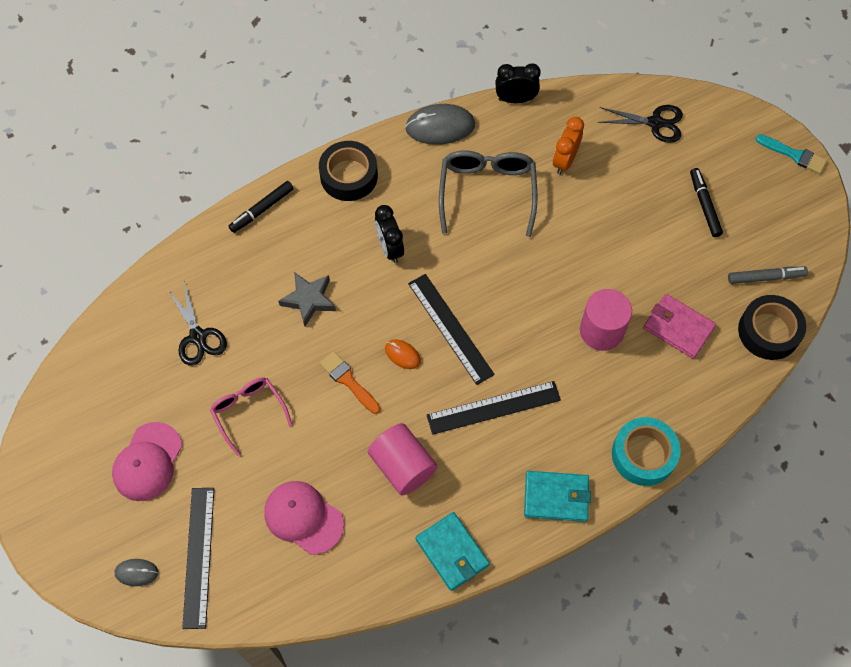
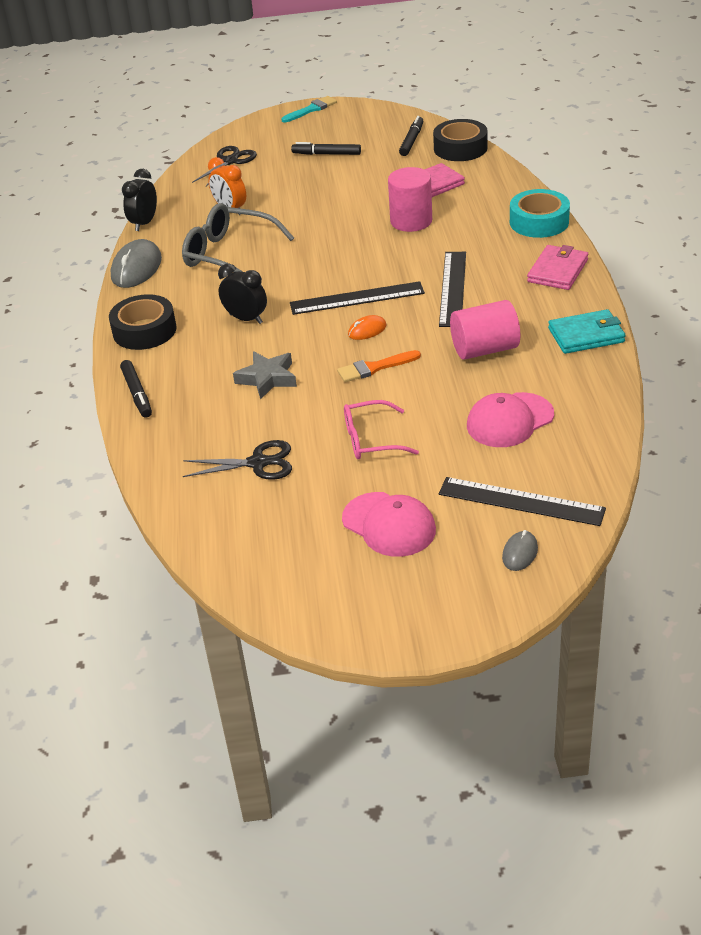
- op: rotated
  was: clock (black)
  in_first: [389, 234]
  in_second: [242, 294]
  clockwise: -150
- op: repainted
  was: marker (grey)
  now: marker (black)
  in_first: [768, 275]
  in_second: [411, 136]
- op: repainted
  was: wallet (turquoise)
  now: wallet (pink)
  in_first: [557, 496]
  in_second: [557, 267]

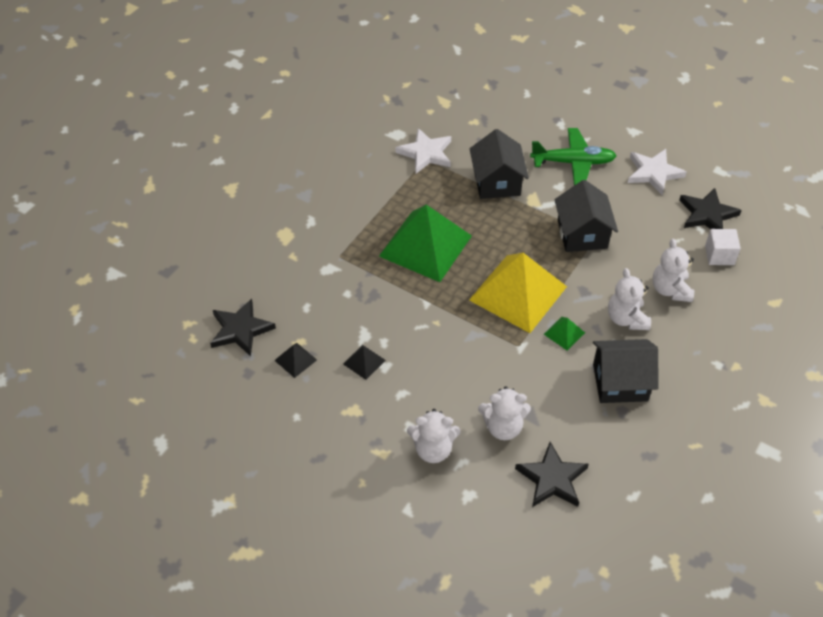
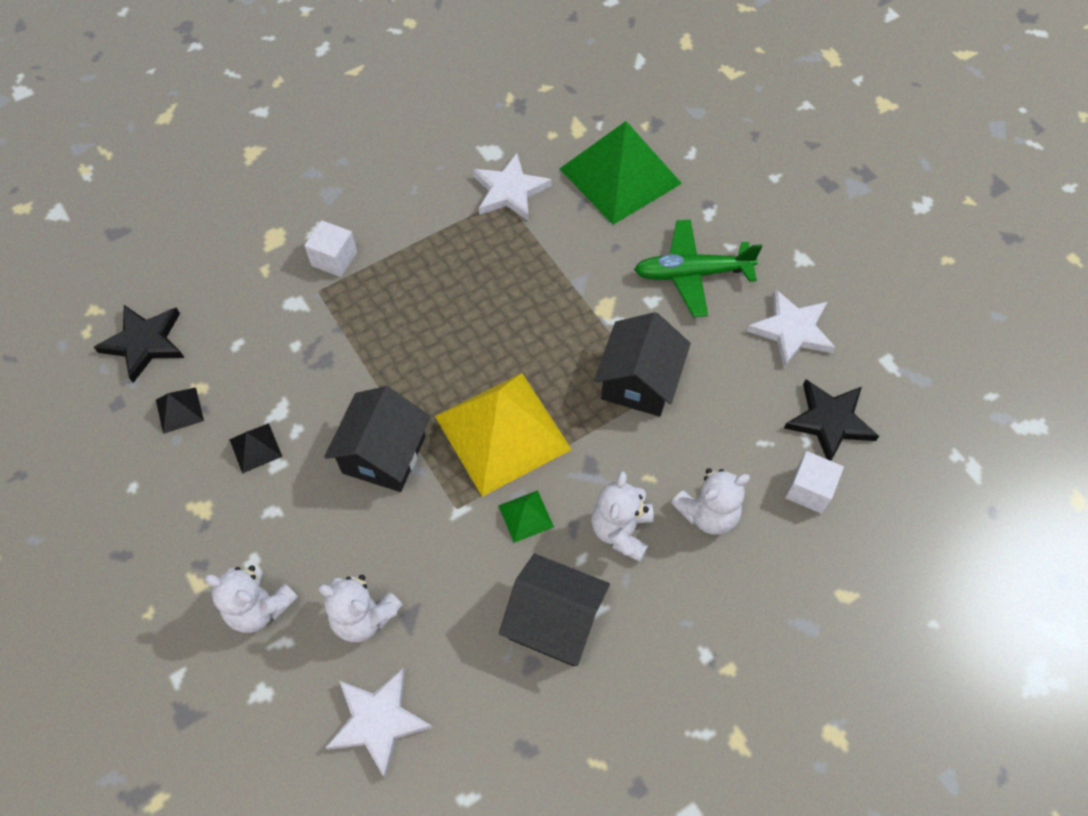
- op: rotated
  was: plane (green)
  in_first: [573, 157]
  in_second: [698, 268]
  clockwise: 150
- op: shifted
  was: house (black)
  in_first: [499, 164]
  in_second: [377, 439]
- op: shifted
  was: pyramid (green)
  in_first: [425, 243]
  in_second: [621, 173]
- op: rotated
  was: teddy bear (white)
  in_first: [673, 270]
  in_second: [710, 501]
  clockwise: -135
- op: repainted
  was: star (black)
  now: star (white)
  in_first: [552, 474]
  in_second: [379, 723]
- op: new
  now: cube (white)
  in_second: [330, 248]

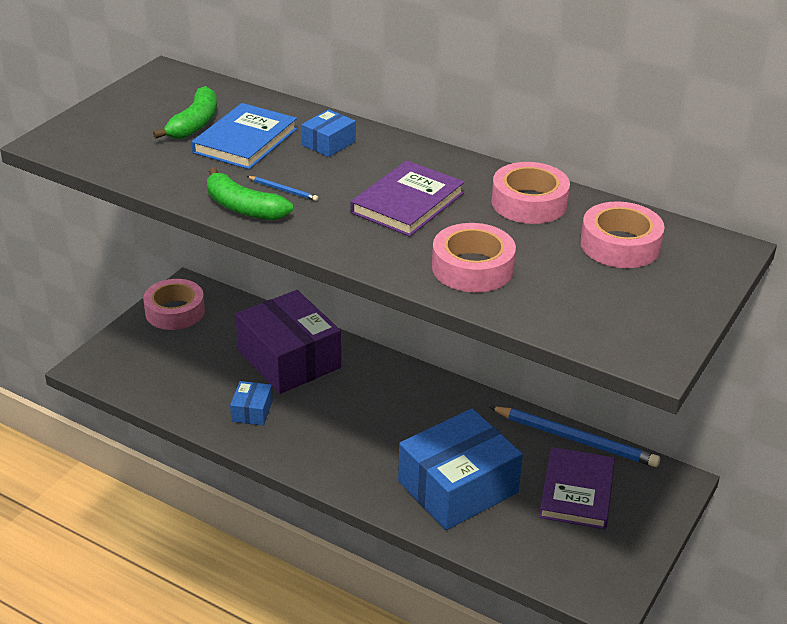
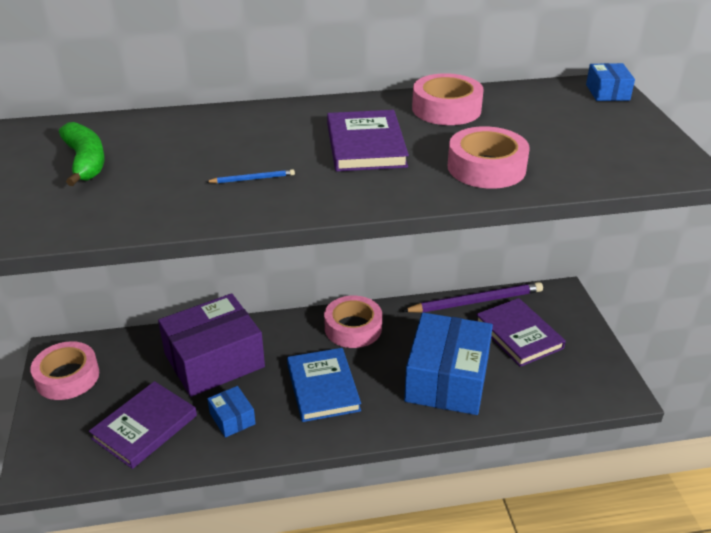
- op: shifted
  was: book (blue)
  in_first: [244, 136]
  in_second: [324, 385]
- op: shifted
  was: box (blue)
  in_first: [328, 133]
  in_second: [610, 82]
- op: gone
  was: banana (green)
  in_first: [250, 193]
- op: shifted
  was: tape (pink)
  in_first: [622, 234]
  in_second: [353, 322]
- op: rotated
  was: box (purple)
  in_first: [288, 342]
  in_second: [211, 345]
  clockwise: -45
- op: repainted
  was: pencil (blue)
  now: pencil (purple)
  in_first: [575, 436]
  in_second: [473, 297]
- op: new
  now: book (purple)
  in_second: [143, 425]

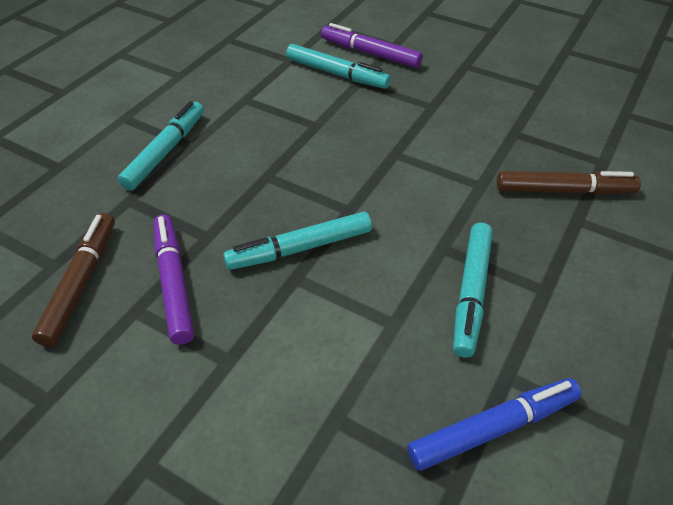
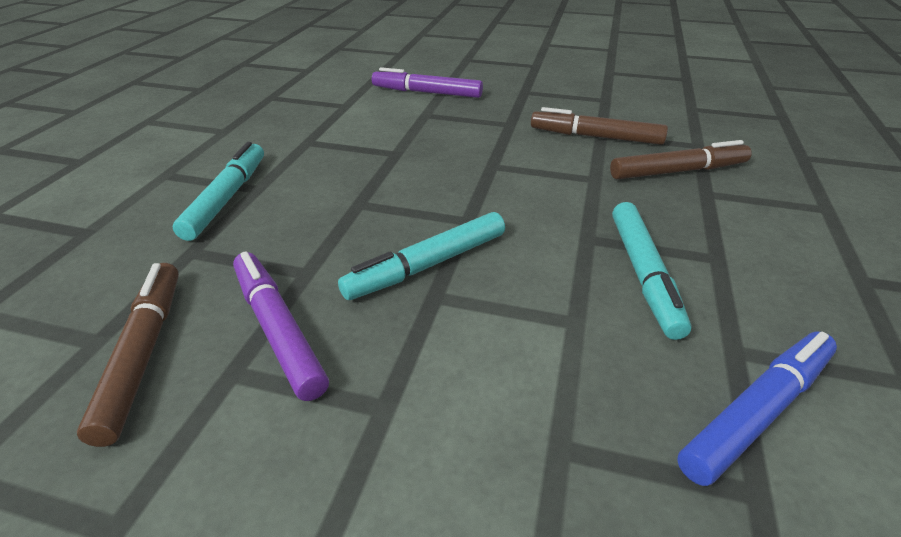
- op: gone
  was: marker (turquoise)
  in_first: [338, 66]
- op: new
  now: marker (brown)
  in_second: [599, 126]

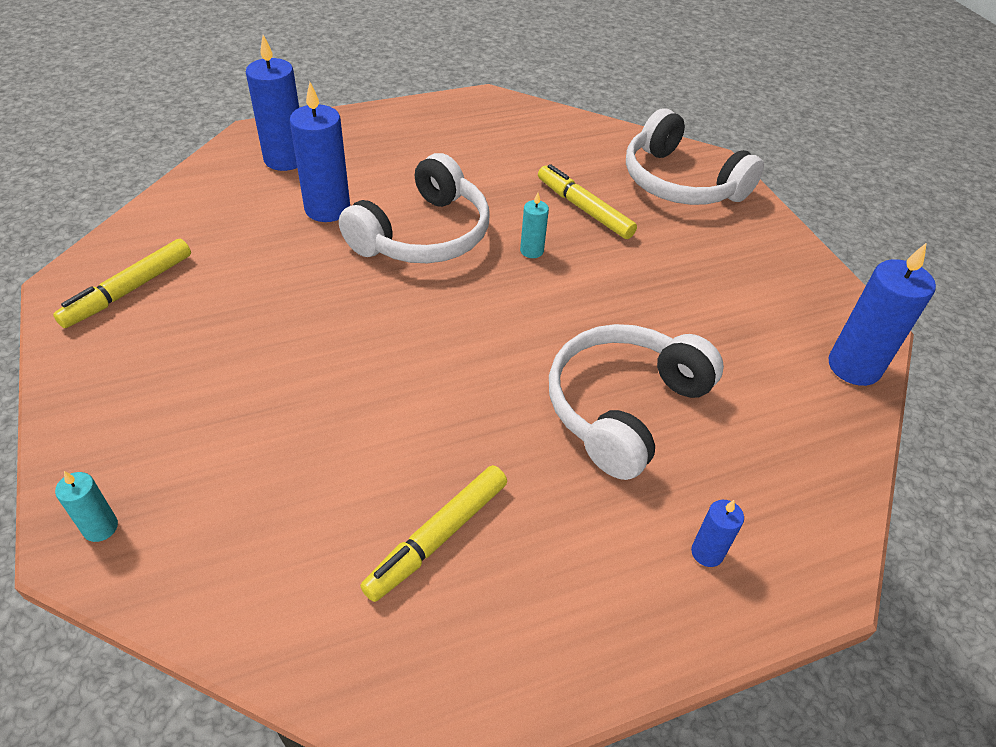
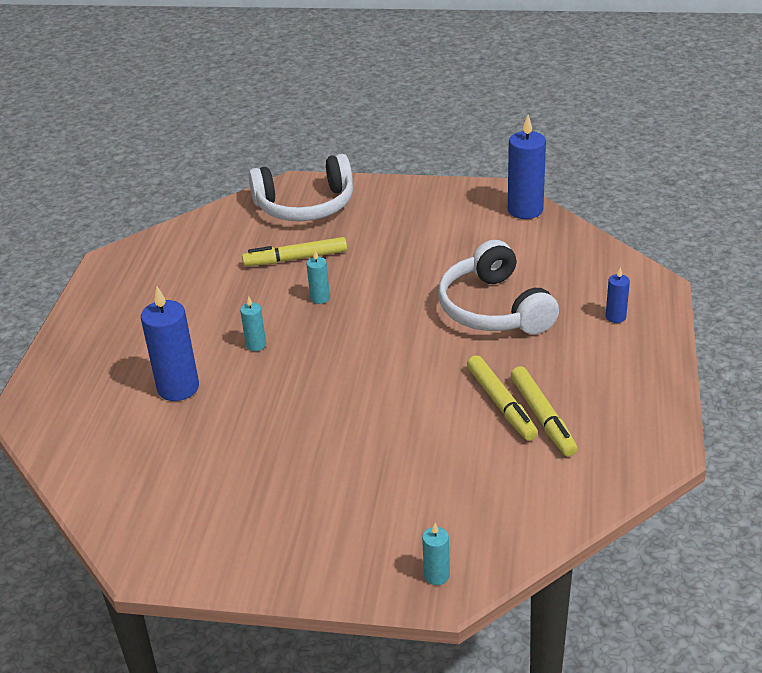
- op: gone
  was: candle (blue)
  in_first: [272, 103]
- op: swapped
  was: headphones (white)
  now: candle (turquoise)
  in_first: [414, 208]
  in_second: [253, 323]
- op: shifted
  was: marker (yellow)
  in_first: [122, 283]
  in_second: [502, 398]

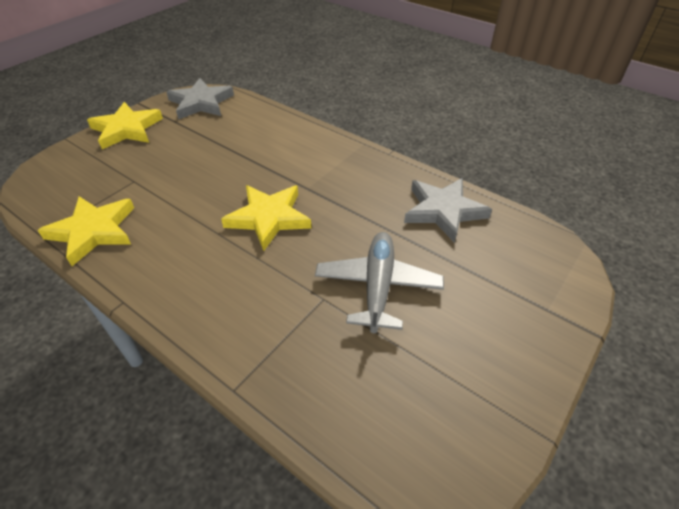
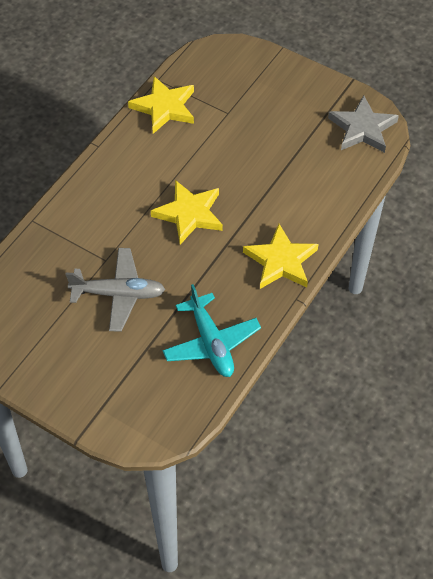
- op: shifted
  was: star (yellow)
  in_first: [125, 125]
  in_second: [280, 256]
- op: swapped
  was: star (grey)
  now: plane (turquoise)
  in_first: [448, 210]
  in_second: [211, 330]

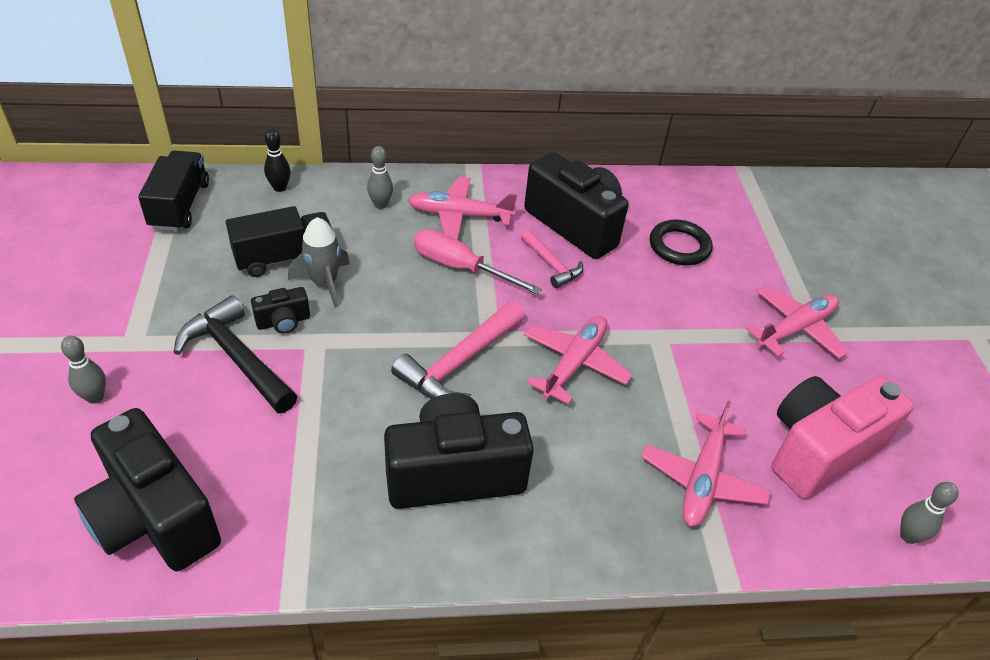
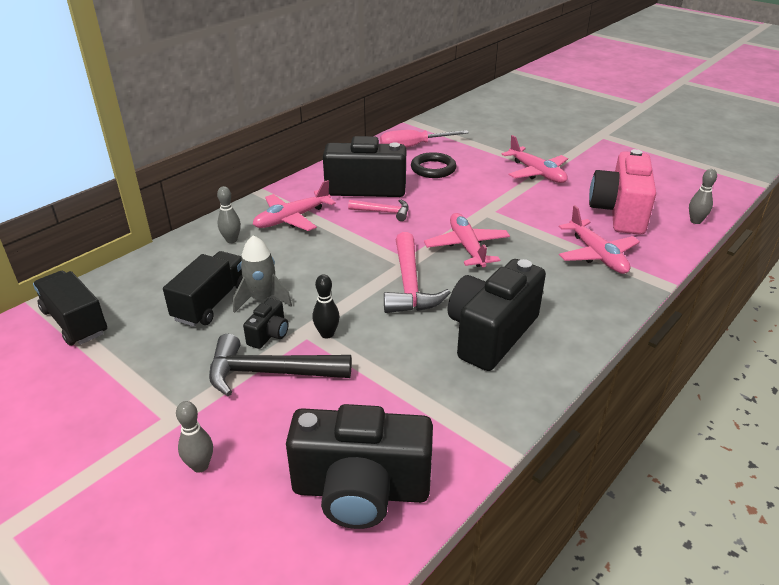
- op: shifted
  was: bowling pin (black)
  in_first: [277, 160]
  in_second: [326, 306]
- op: shifted
  was: screwdriver (pink)
  in_first: [478, 262]
  in_second: [424, 138]
- op: rotated
  was: plane (pink)
  in_first: [796, 322]
  in_second: [534, 159]
  clockwise: 135

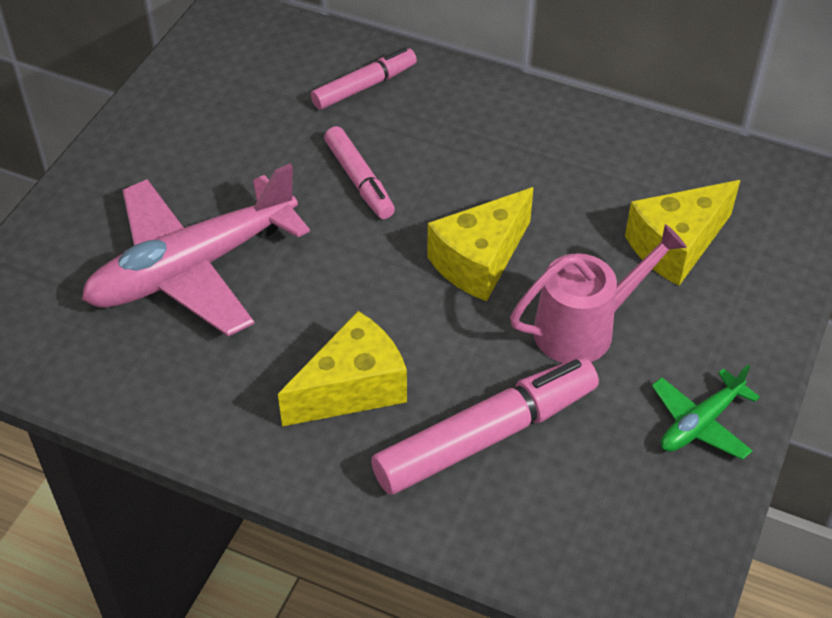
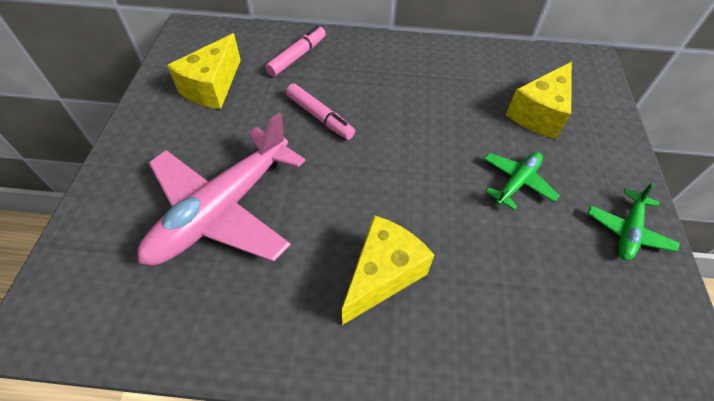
- op: shifted
  was: cheese (yellow)
  in_first: [480, 244]
  in_second: [204, 71]
- op: swapped
  was: watering can (pink)
  now: plane (green)
  in_first: [598, 293]
  in_second: [522, 181]
- op: gone
  was: marker (pink)
  in_first: [485, 426]

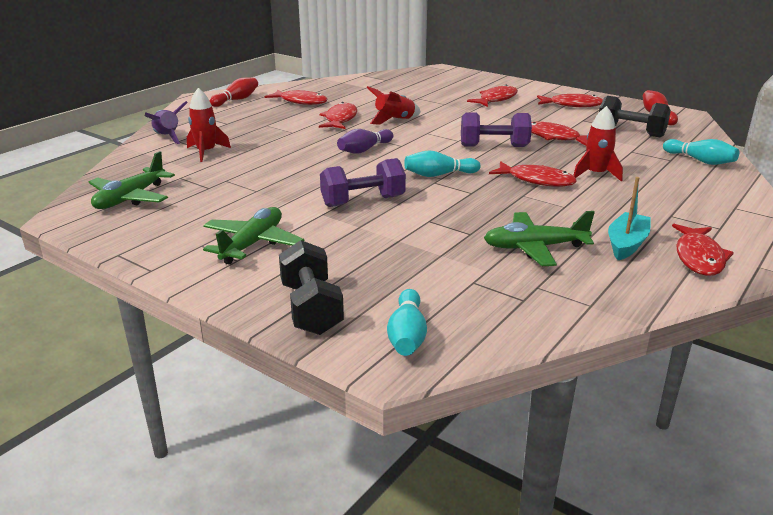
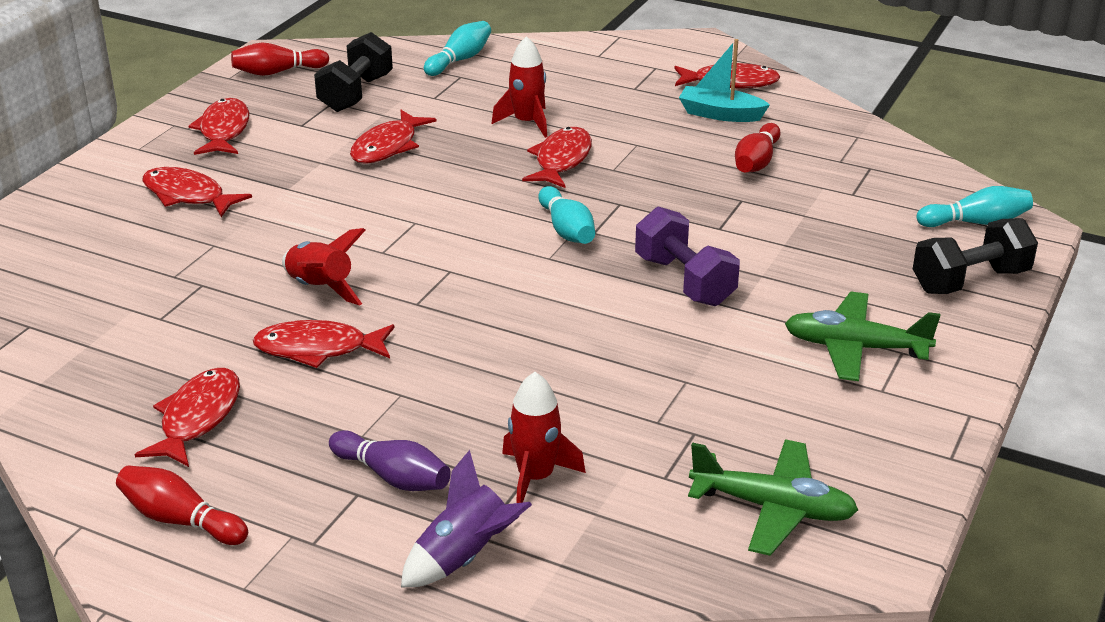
- op: gone
  was: dumbbell (purple)
  in_first: [496, 130]
- op: shifted
  was: bowling pin (purple)
  in_first: [365, 141]
  in_second: [390, 460]
- op: swapped
  was: plane (green)
  now: bowling pin (red)
  in_first: [539, 238]
  in_second: [758, 147]

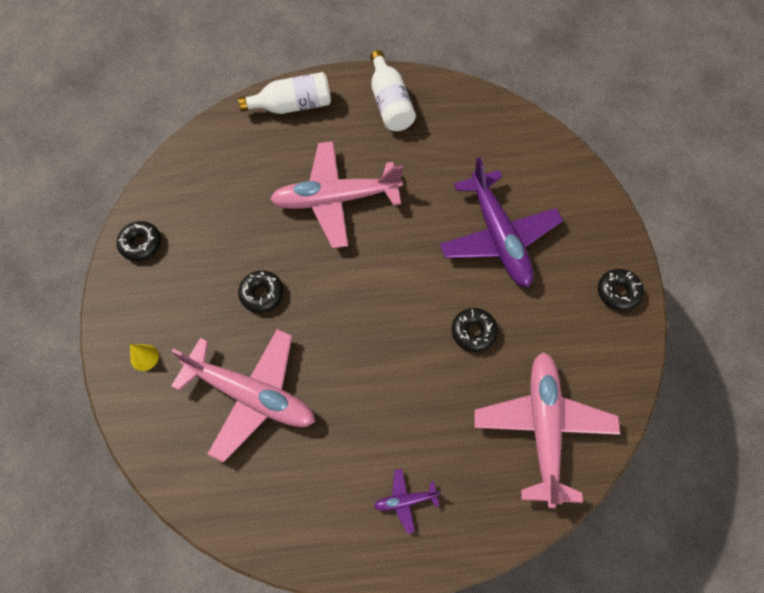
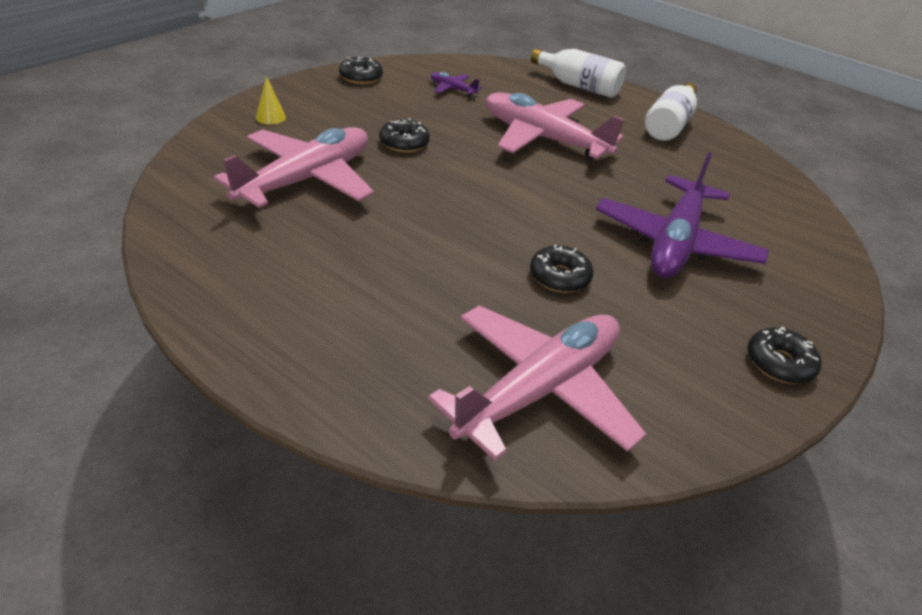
- op: rotated
  was: plane (pink)
  in_first: [243, 395]
  in_second: [293, 167]
  clockwise: -120
- op: shifted
  was: plane (purple)
  in_first: [407, 501]
  in_second: [456, 84]

